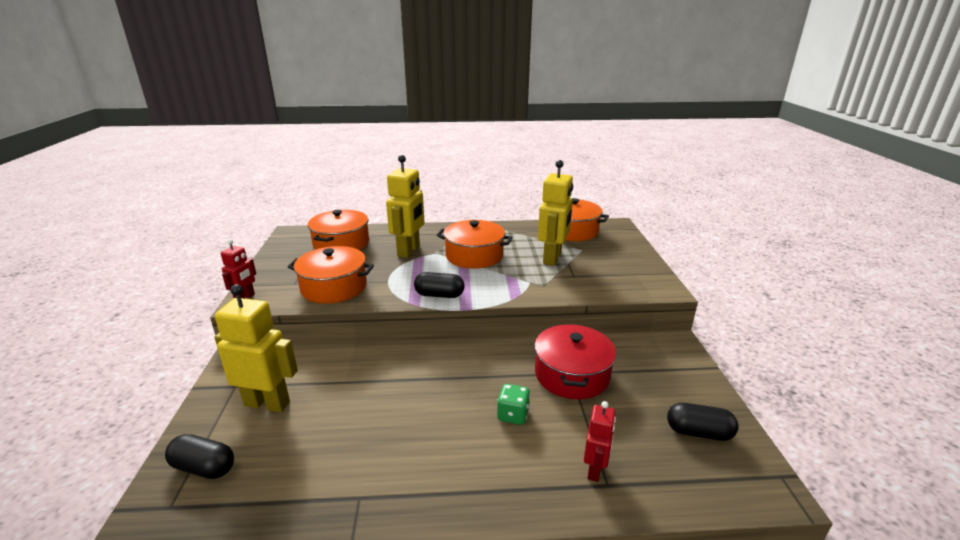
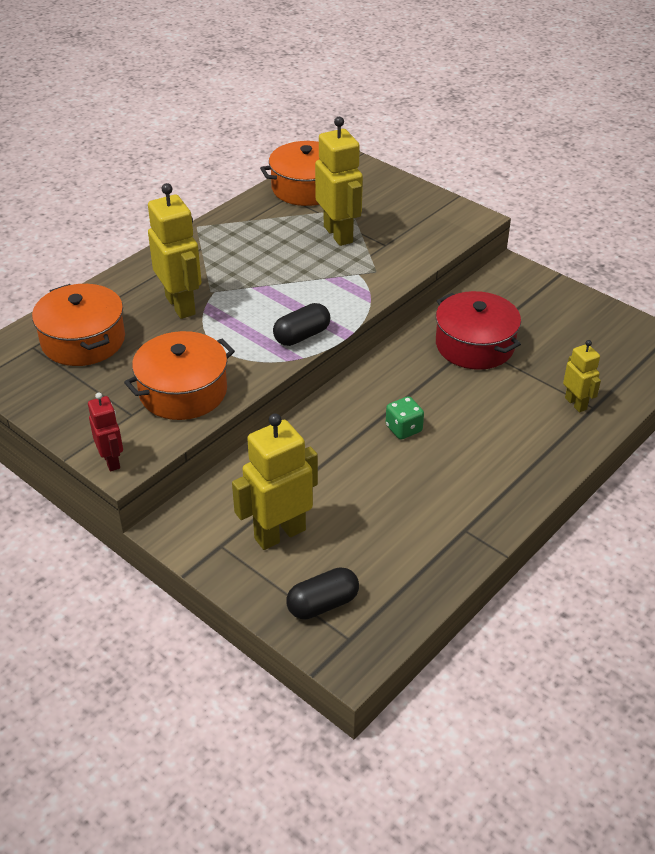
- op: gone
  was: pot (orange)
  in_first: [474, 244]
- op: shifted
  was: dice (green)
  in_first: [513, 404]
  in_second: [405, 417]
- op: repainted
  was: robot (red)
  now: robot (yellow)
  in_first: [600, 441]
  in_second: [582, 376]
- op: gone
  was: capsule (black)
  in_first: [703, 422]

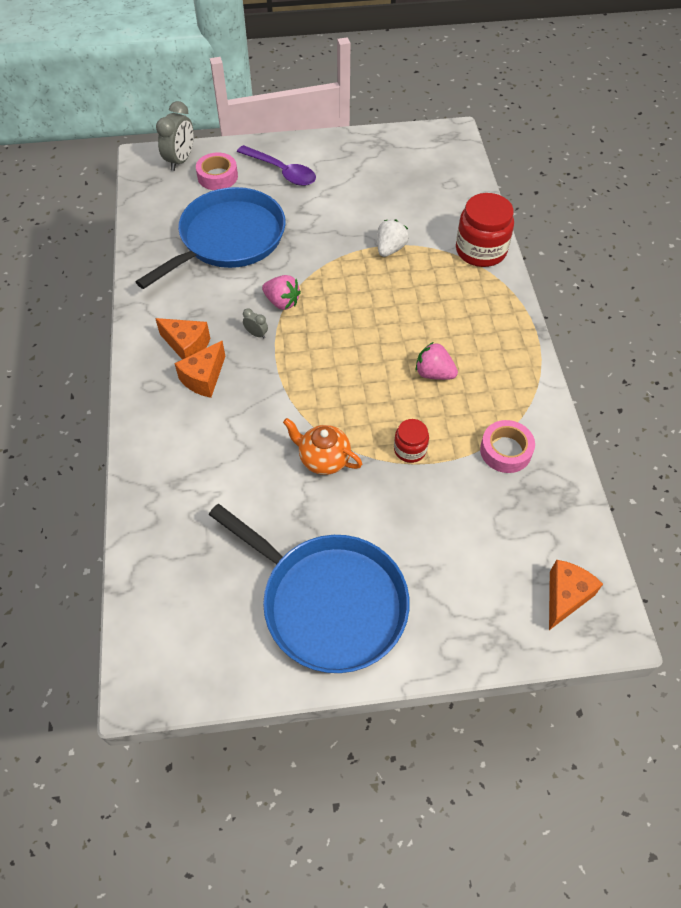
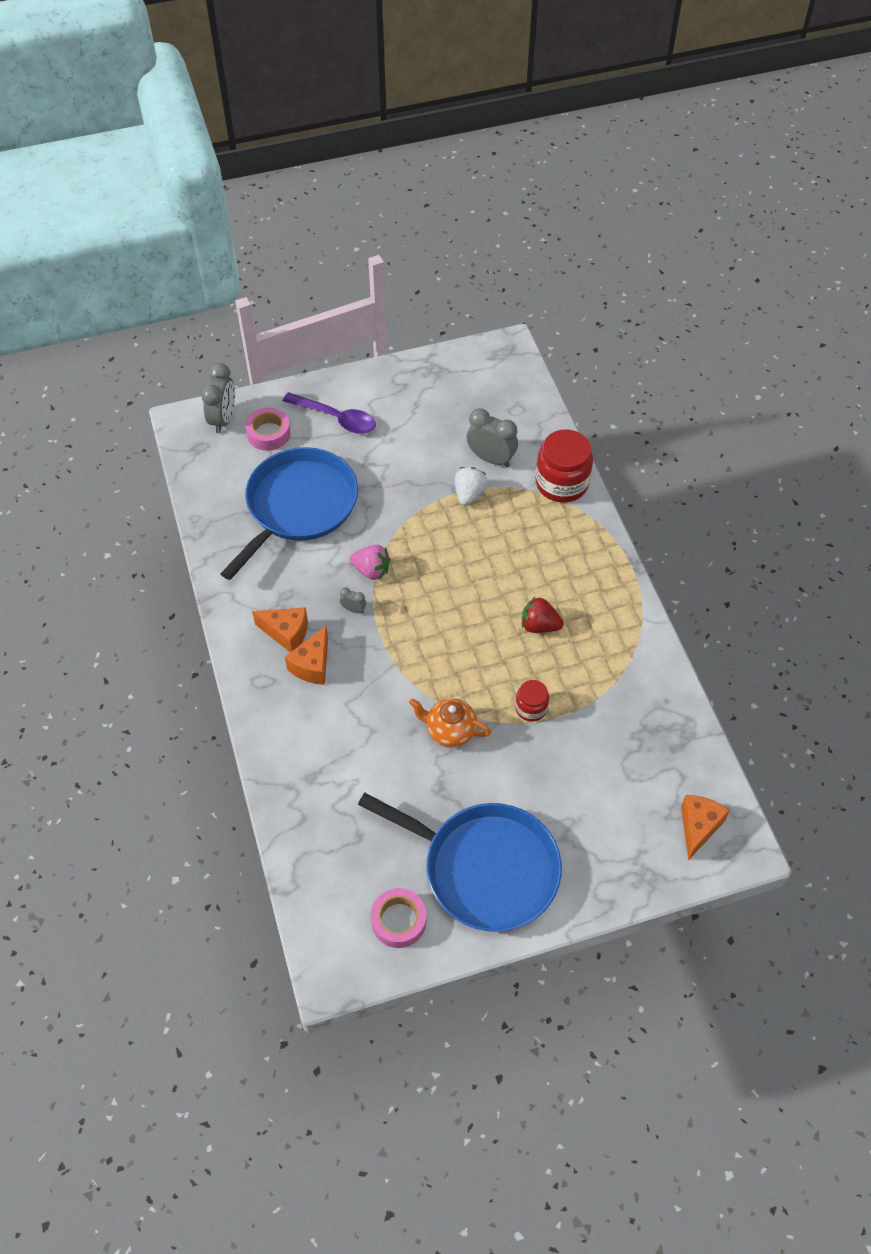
- op: repainted
  was: strawberry (pink)
  now: strawberry (red)
  in_first: [437, 361]
  in_second: [542, 614]
- op: shifted
  was: tape (pink)
  in_first: [507, 446]
  in_second: [399, 918]
- op: new
  now: clock (grey)
  in_second: [492, 437]

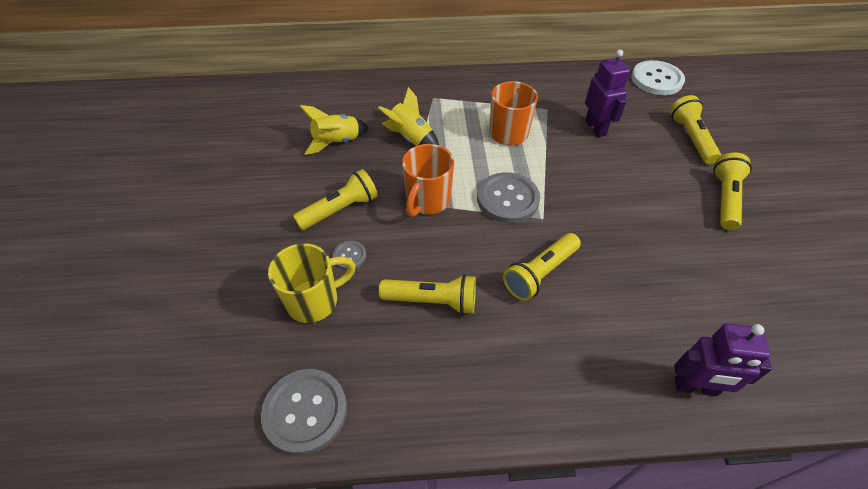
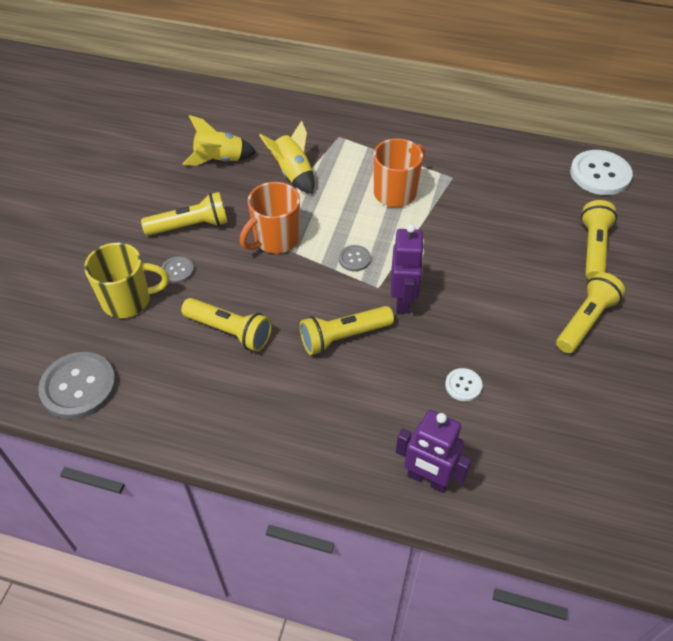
- op: shifted
  was: robot (purple)
  in_first: [607, 93]
  in_second: [407, 269]
- op: scaled
  was: button (grey)
  in_first: [508, 197]
  in_second: [355, 258]
  ratio: 0.49
- op: new
  now: button (white)
  in_second: [463, 384]

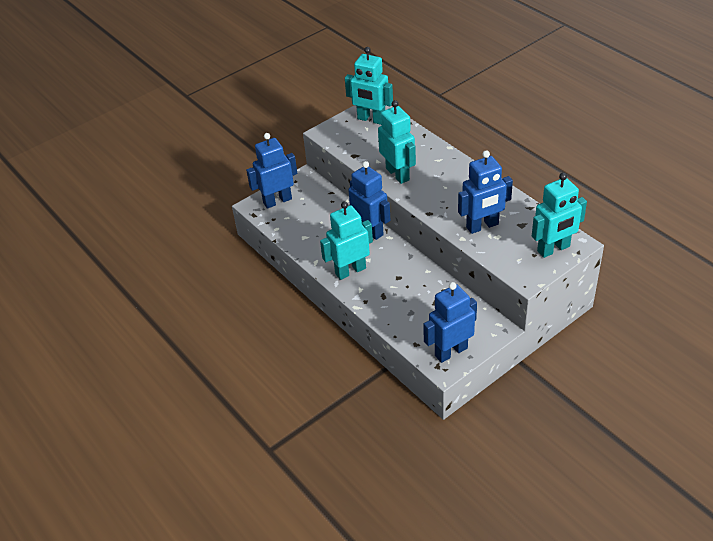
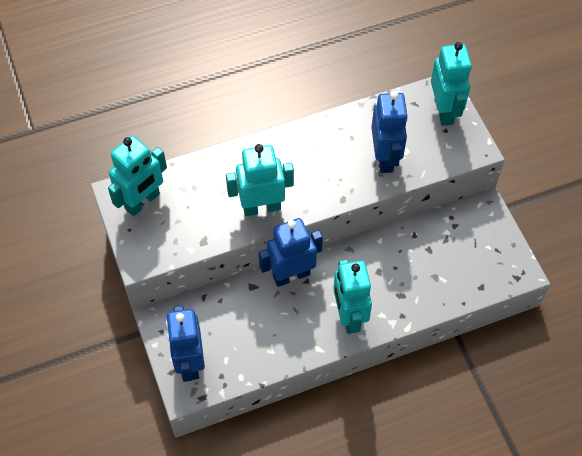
- op: gone
  was: robot (blue)
  in_first: [450, 322]

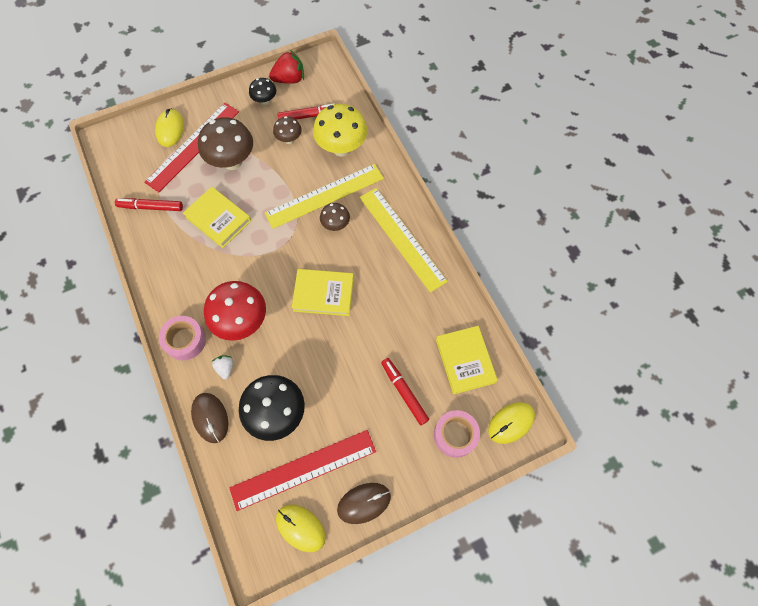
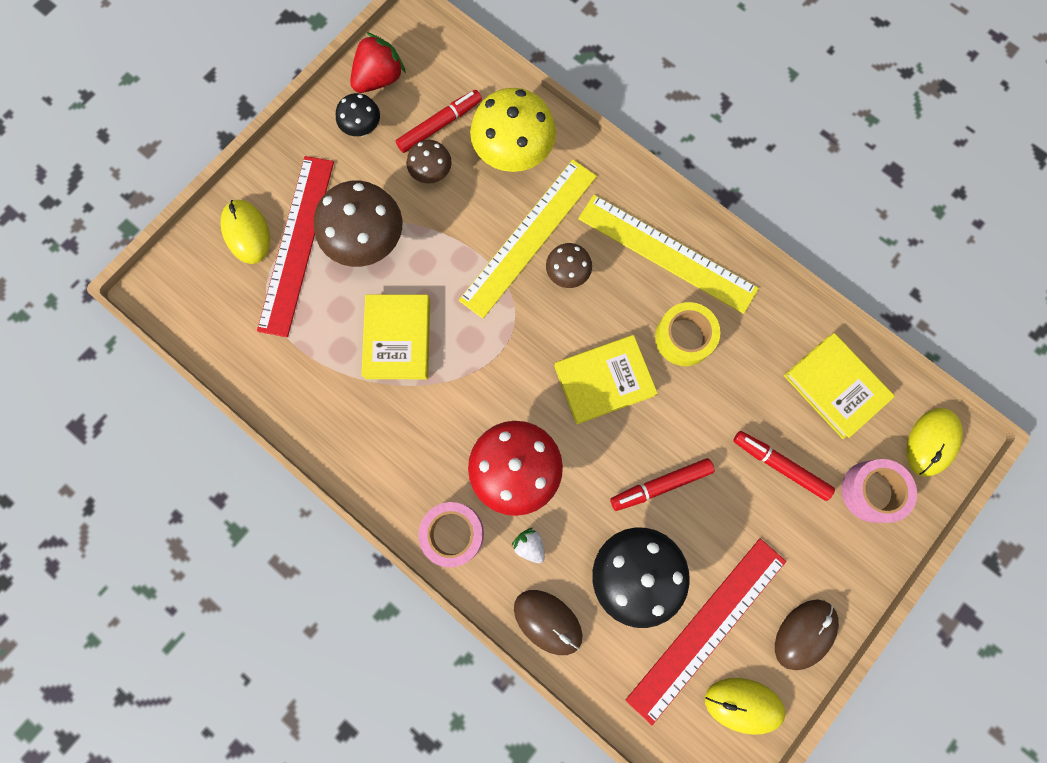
- op: rotated
  was: book (yellow)
  in_first: [217, 217]
  in_second: [395, 337]
  clockwise: 75
- op: shifted
  was: marker (red)
  in_first: [149, 204]
  in_second: [662, 484]
- op: new
  now: tape (yellow)
  in_second: [687, 334]

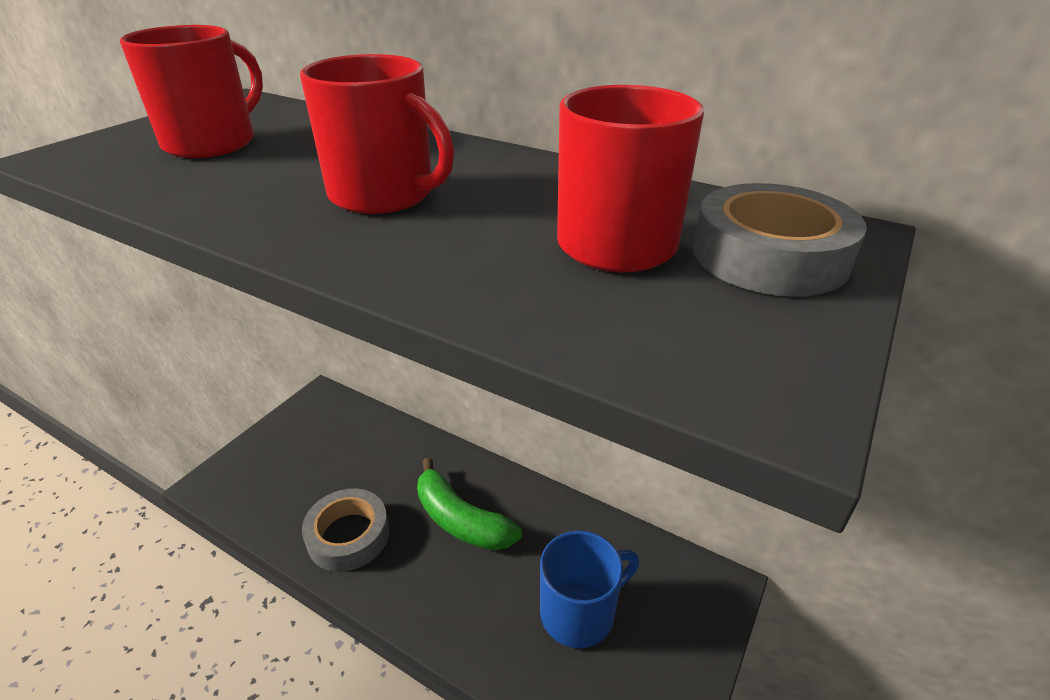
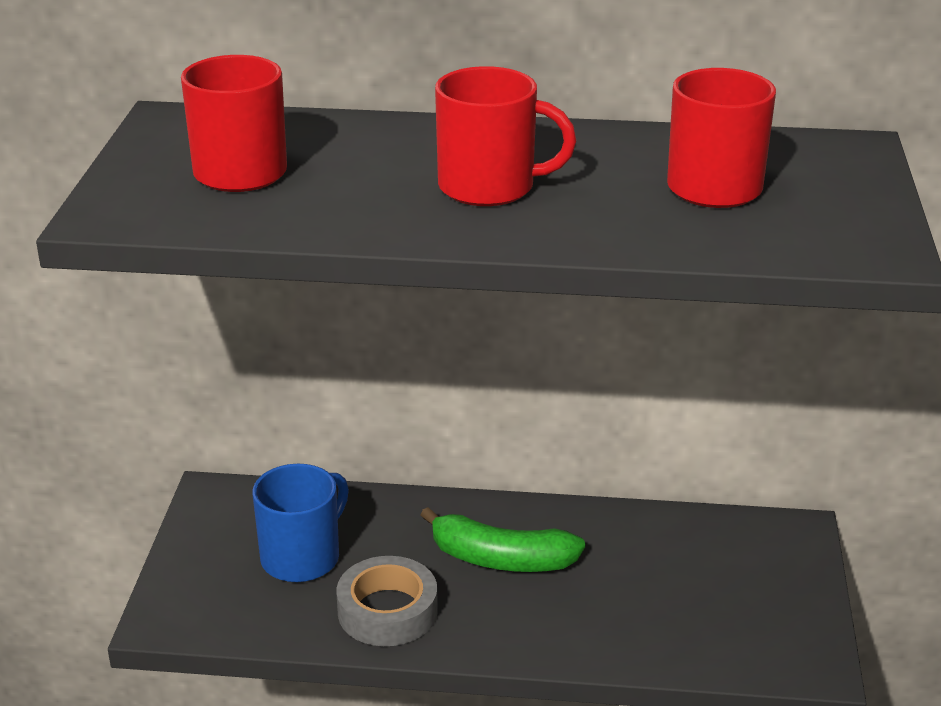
- op: gone
  was: tape (grey)
  in_first: [780, 240]
- op: shifted
  was: mug (blue)
  in_first: [589, 590]
  in_second: [301, 523]

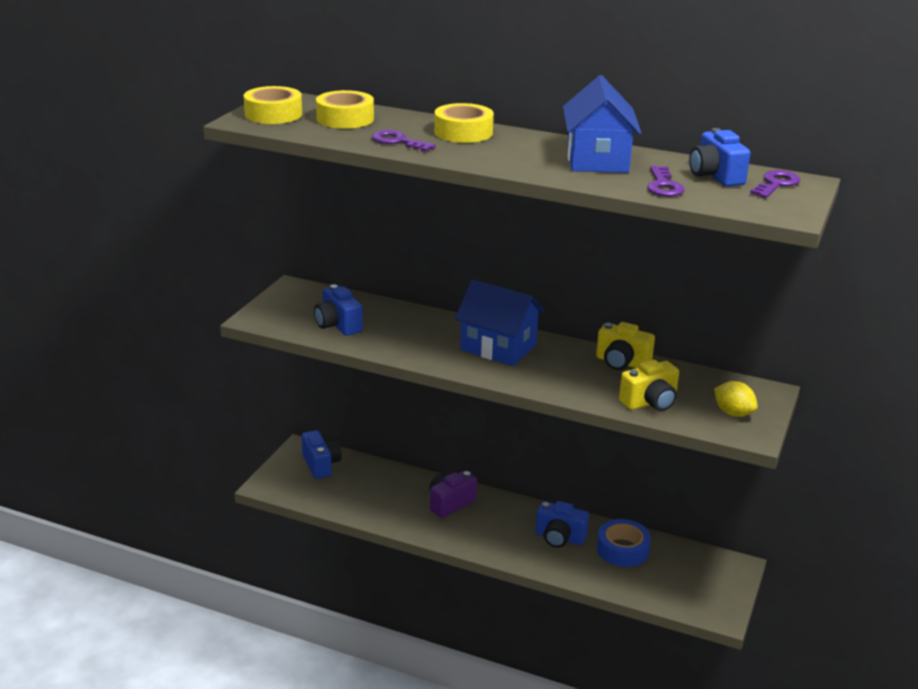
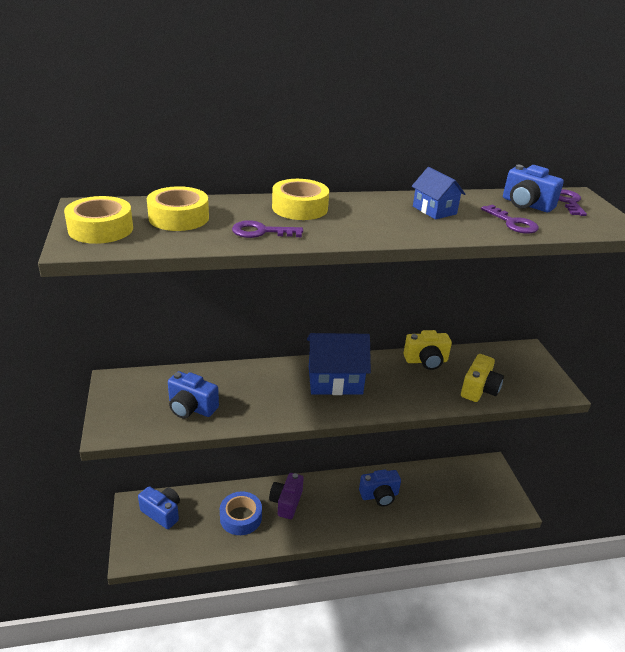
- op: scaled
  was: house (blue)
  in_first: [602, 124]
  in_second: [438, 193]
  ratio: 0.58
- op: gone
  was: lemon (yellow)
  in_first: [736, 399]
- op: shifted
  was: tape (blue)
  in_first: [624, 543]
  in_second: [241, 513]

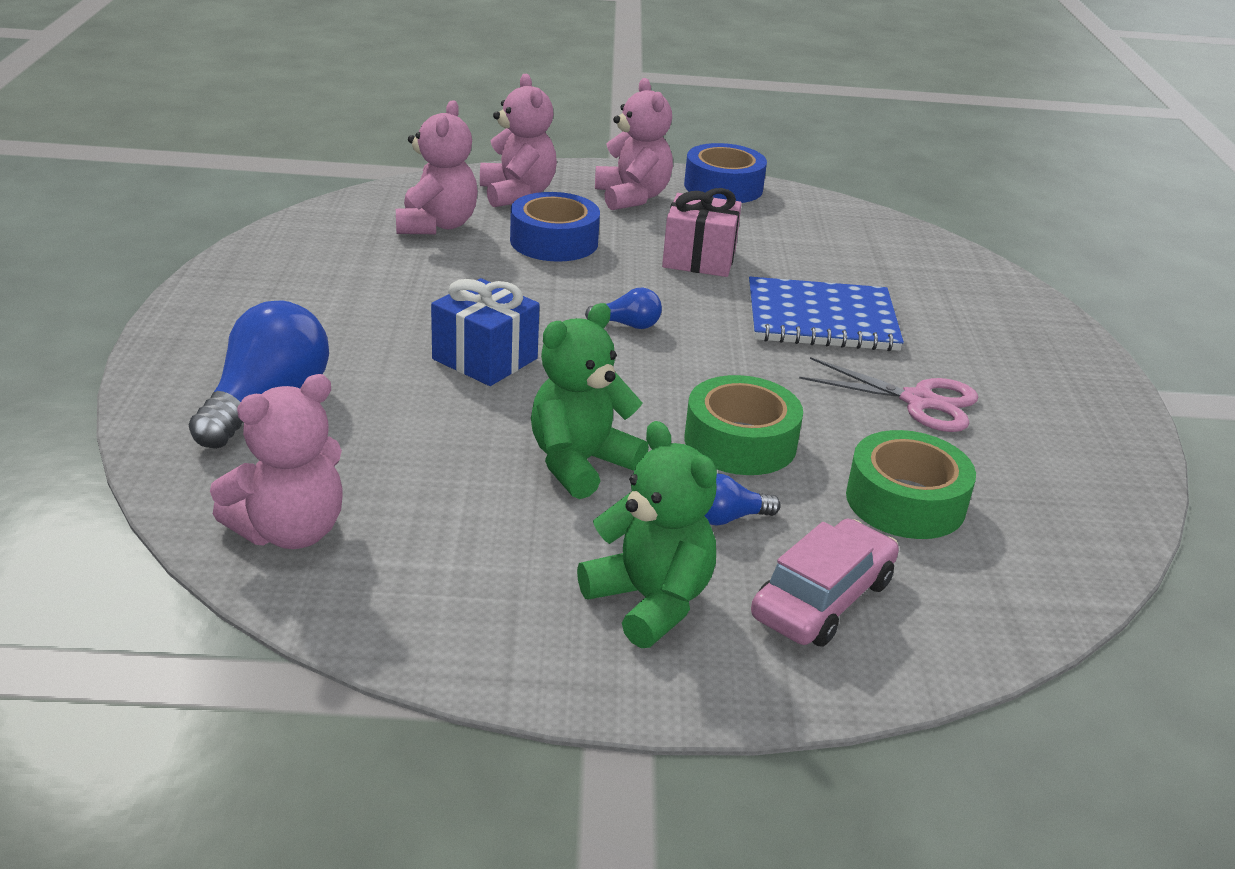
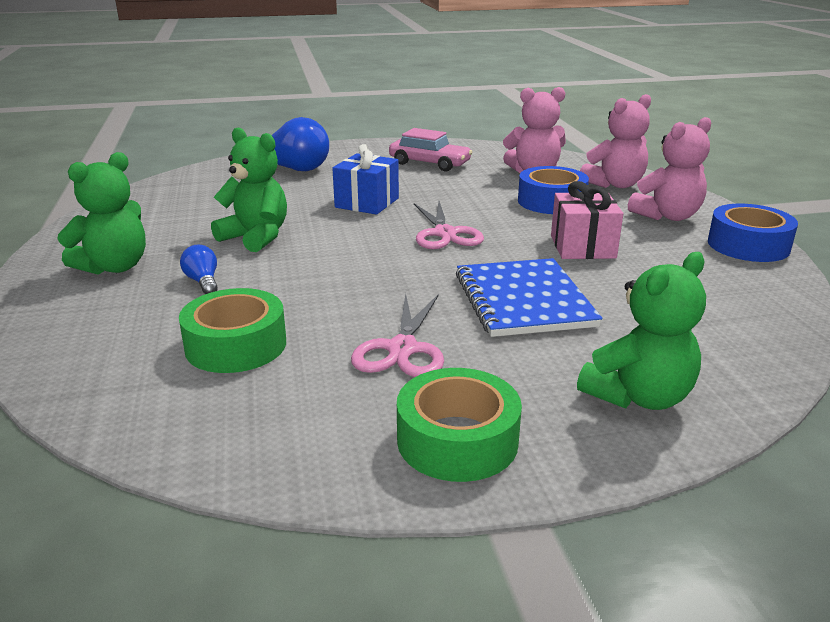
- op: swapped
  was: light bulb (blue)
  now: scissors (pink)
  in_first: [623, 308]
  in_second: [449, 225]
- op: gone
  was: teddy bear (pink)
  in_first: [276, 461]
- op: shifted
  was: tape (green)
  in_first: [744, 425]
  in_second: [459, 425]
- op: shifted
  was: car (pink)
  in_first: [825, 583]
  in_second: [430, 150]
- op: new
  now: teddy bear (green)
  in_second: [641, 331]

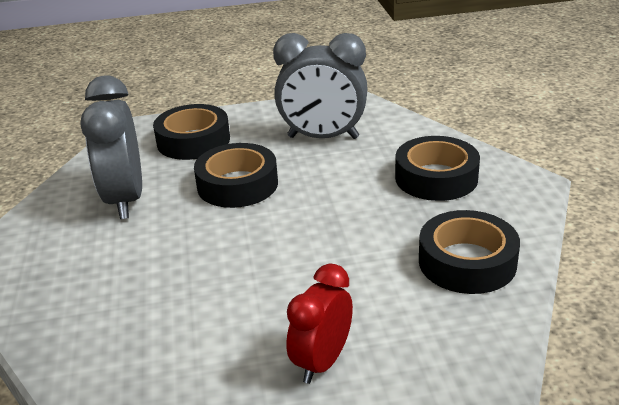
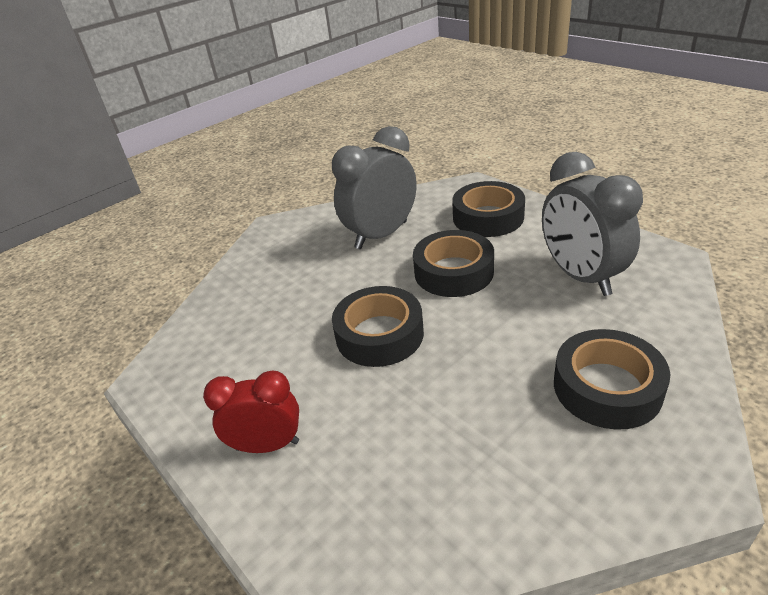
- op: shifted
  was: tape (black)
  in_first: [469, 252]
  in_second: [378, 326]

